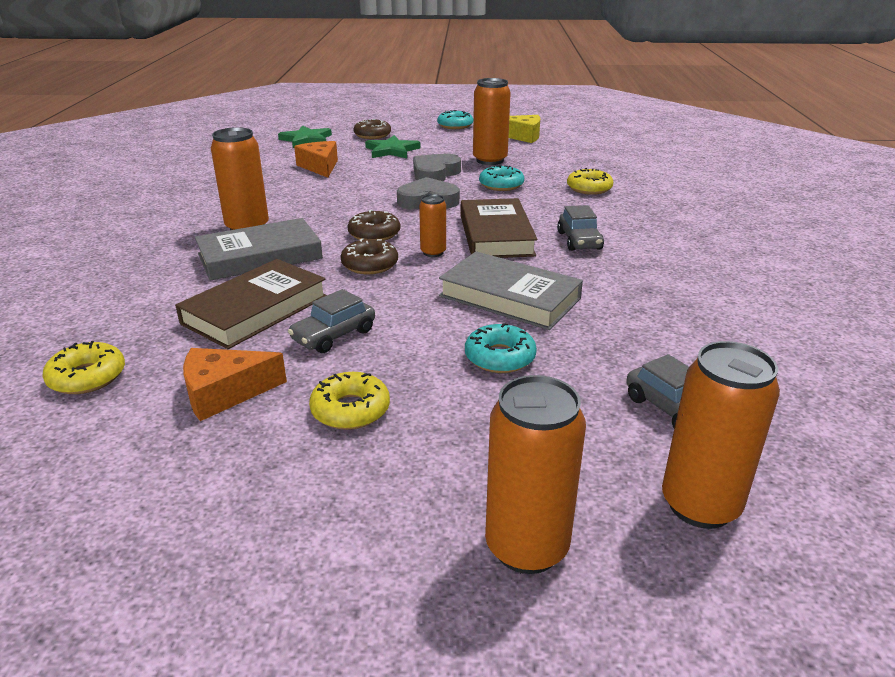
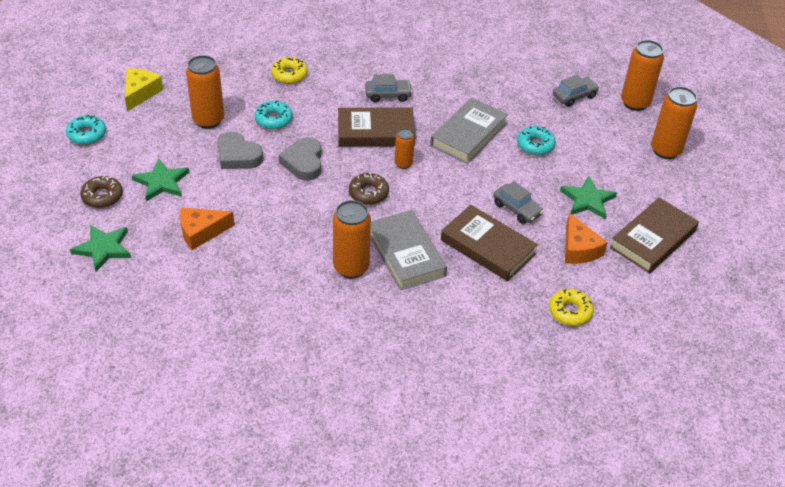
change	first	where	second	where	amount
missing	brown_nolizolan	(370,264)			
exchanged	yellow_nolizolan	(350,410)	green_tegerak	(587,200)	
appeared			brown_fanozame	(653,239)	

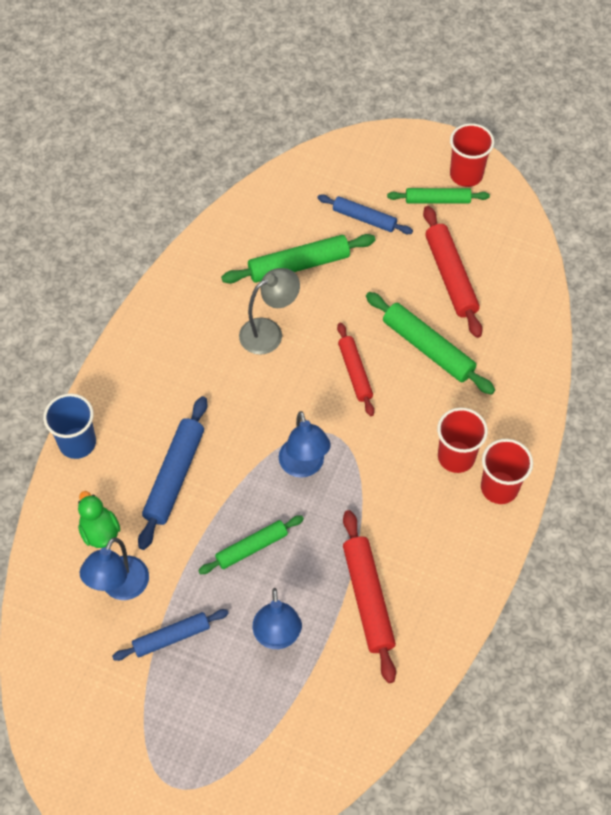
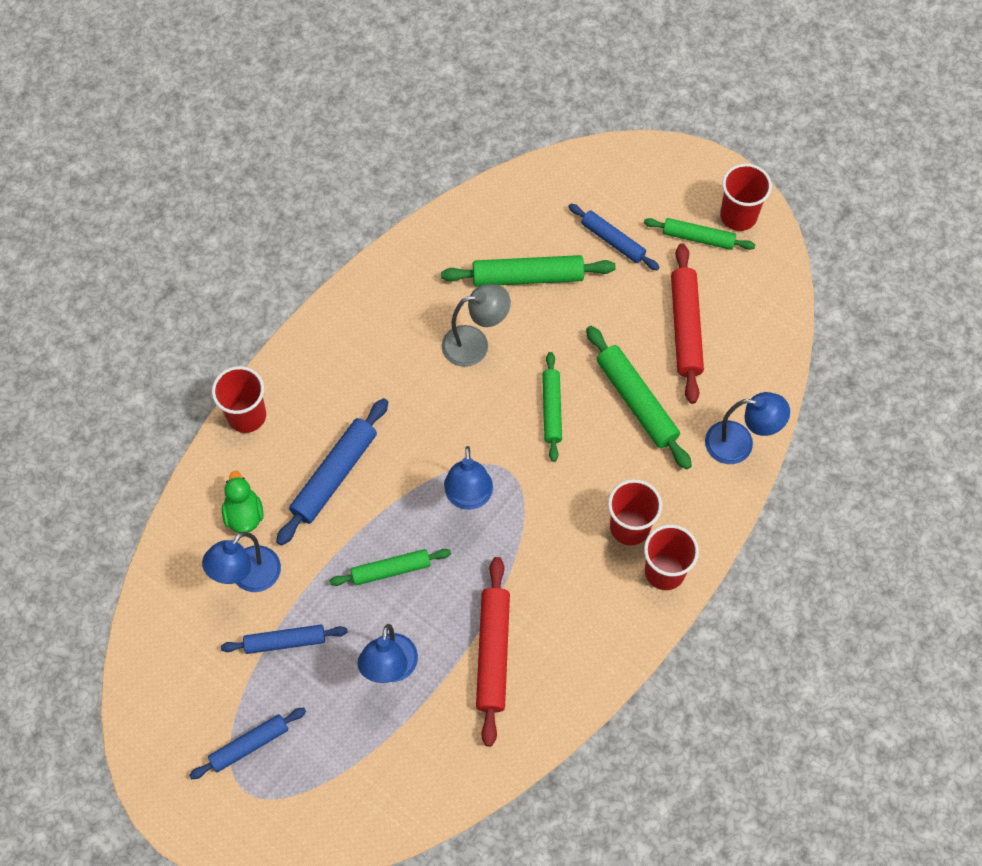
change	first	where	second	where	amount
colour	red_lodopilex	(355,372)	green_lodopilex	(551,409)	
colour	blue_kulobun	(77,443)	red_kulobun	(246,416)	
appeared			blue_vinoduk	(739,444)	
appeared			blue_lodopilex	(249,745)	

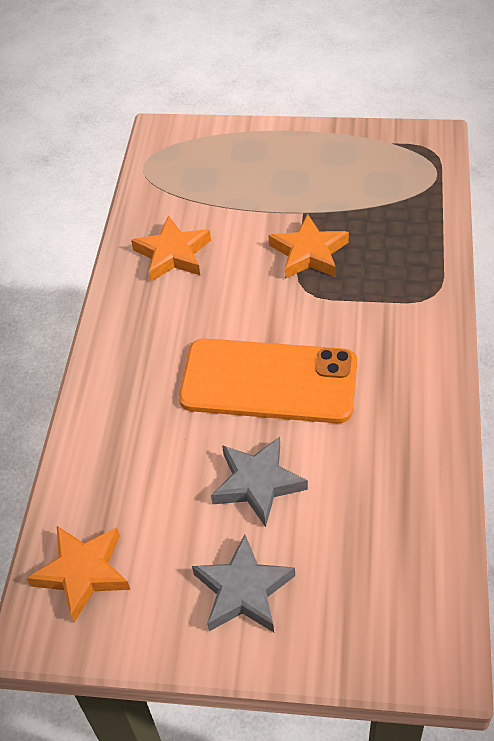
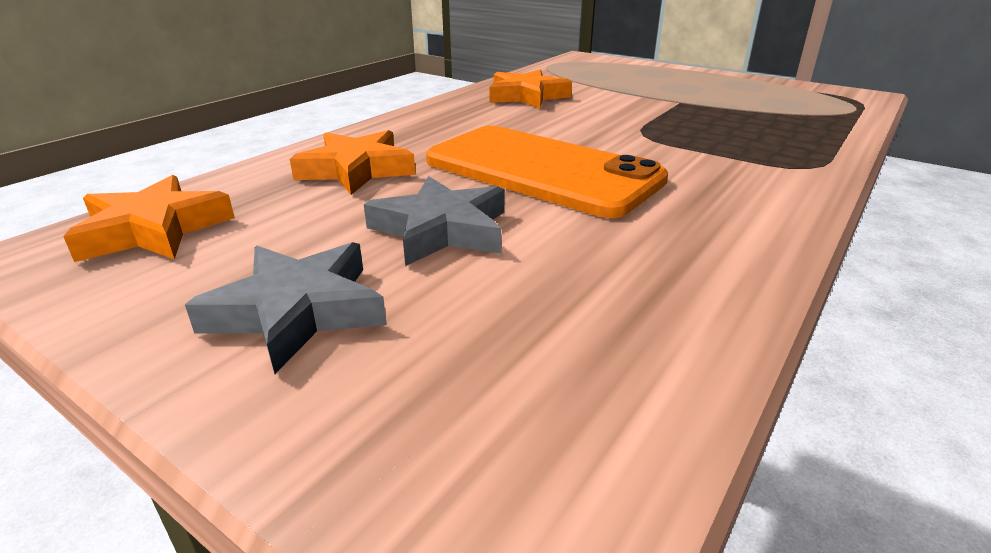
change	first	where	second	where	amount
relocated	orange_tegerak	(309,253)		(356,170)	

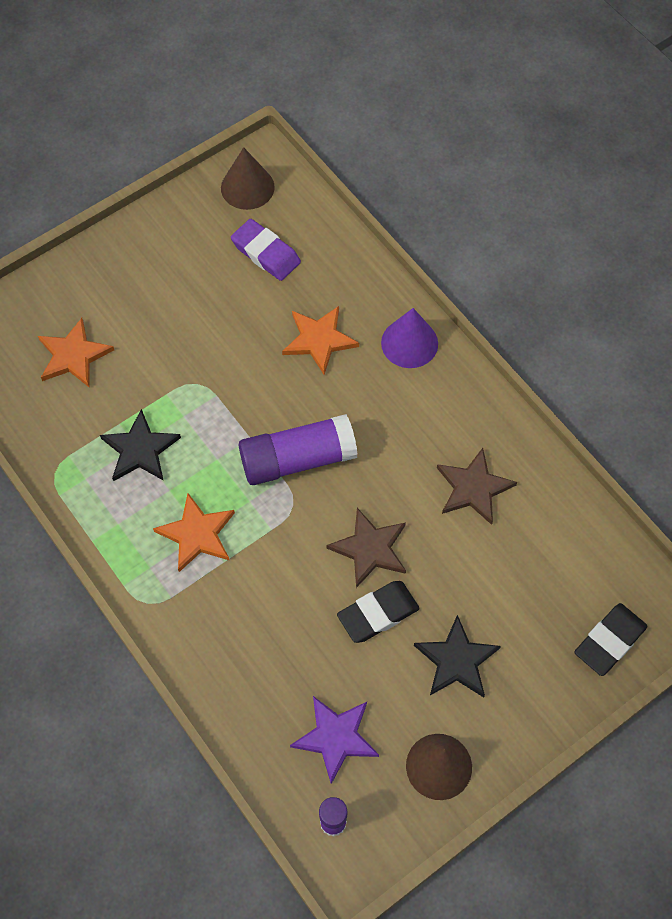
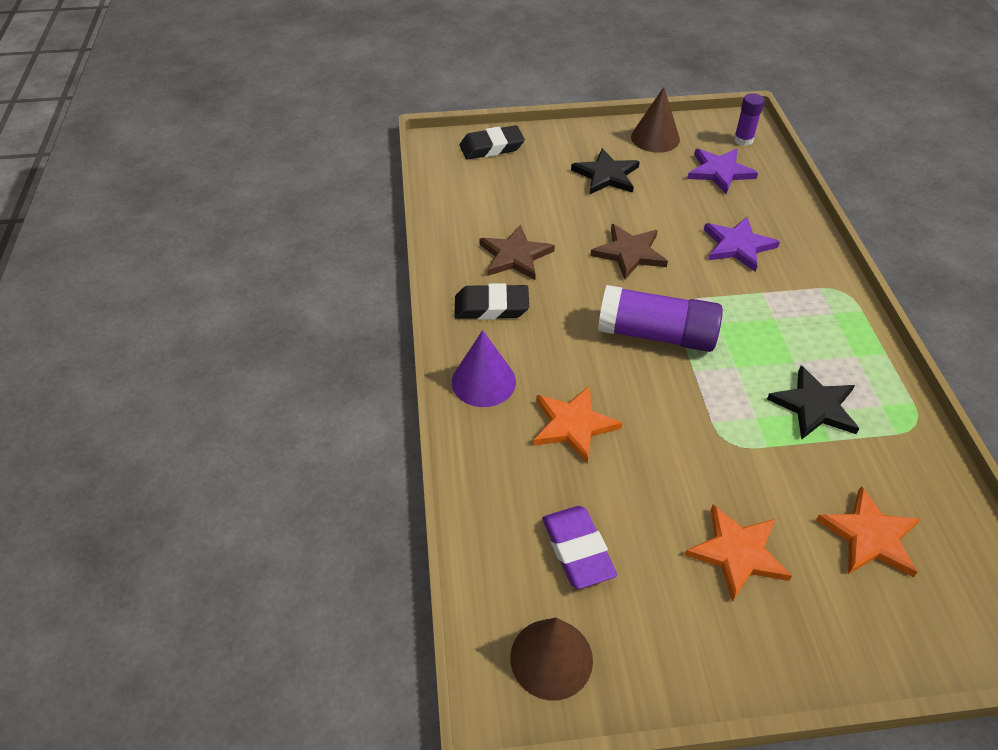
change	first	where	second	where	amount
relocated	orange_tegerak	(197,534)		(737,553)	
relocated	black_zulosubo	(378,613)		(491,307)	
appeared			purple_tegerak	(737,246)	

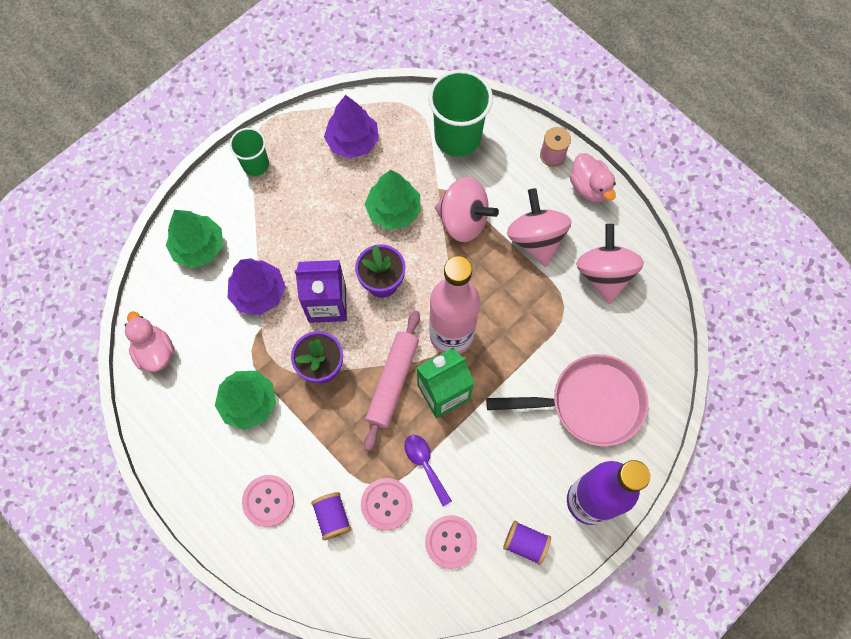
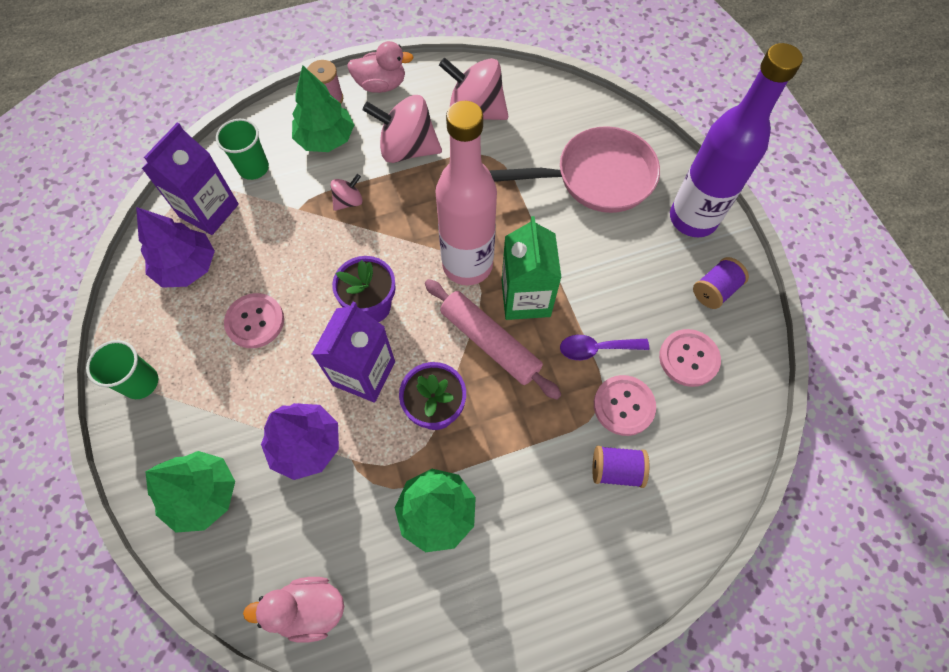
change	first	where	second	where	amount
size	green_kulobun	(457,137)		(253,168)	x0.58
relocated	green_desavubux	(393,210)		(326,139)	
size	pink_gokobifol	(463,220)		(349,201)	x0.49
spun	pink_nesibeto	(589,403)		(597,178)	60 degrees clockwise
relocated	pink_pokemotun	(268,501)		(255,321)	
appeared			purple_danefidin	(209,210)	

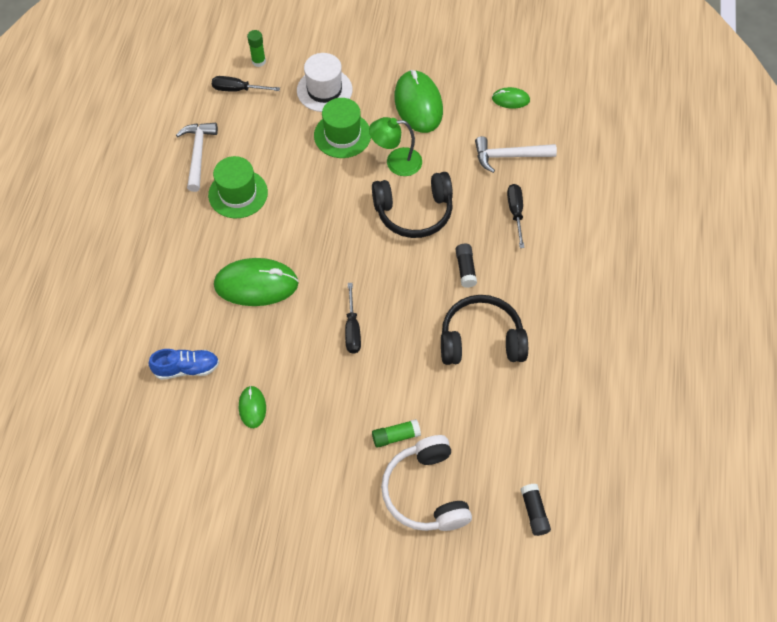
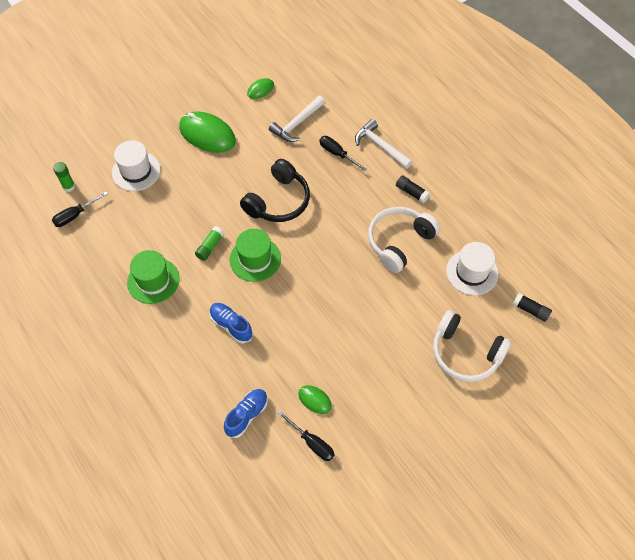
change	first	where	second	where	amount
relocated	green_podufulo	(342,135)		(255,259)	
missing	green_vinoduk	(396,162)			
relocated	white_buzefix	(198,154)		(380,146)	
relocated	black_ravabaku	(465,269)		(411,192)	
exchanged	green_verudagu	(256,284)	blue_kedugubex	(231,325)	
relocated	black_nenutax	(352,329)		(312,443)	
colour	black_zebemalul	(481,340)	white_zebemalul	(399,242)	
relocated	green_ravabaku	(395,436)		(210,247)	
appeared			white_podufulo	(472,272)	

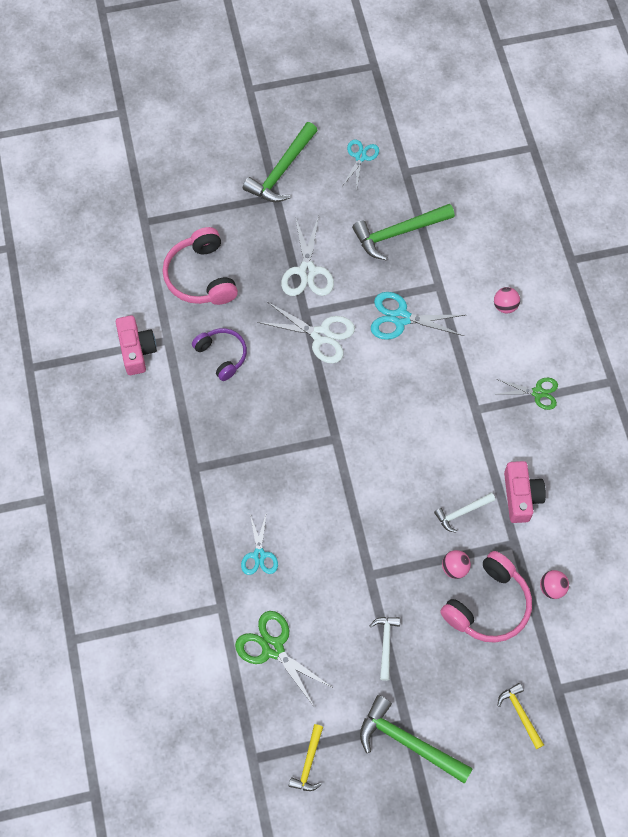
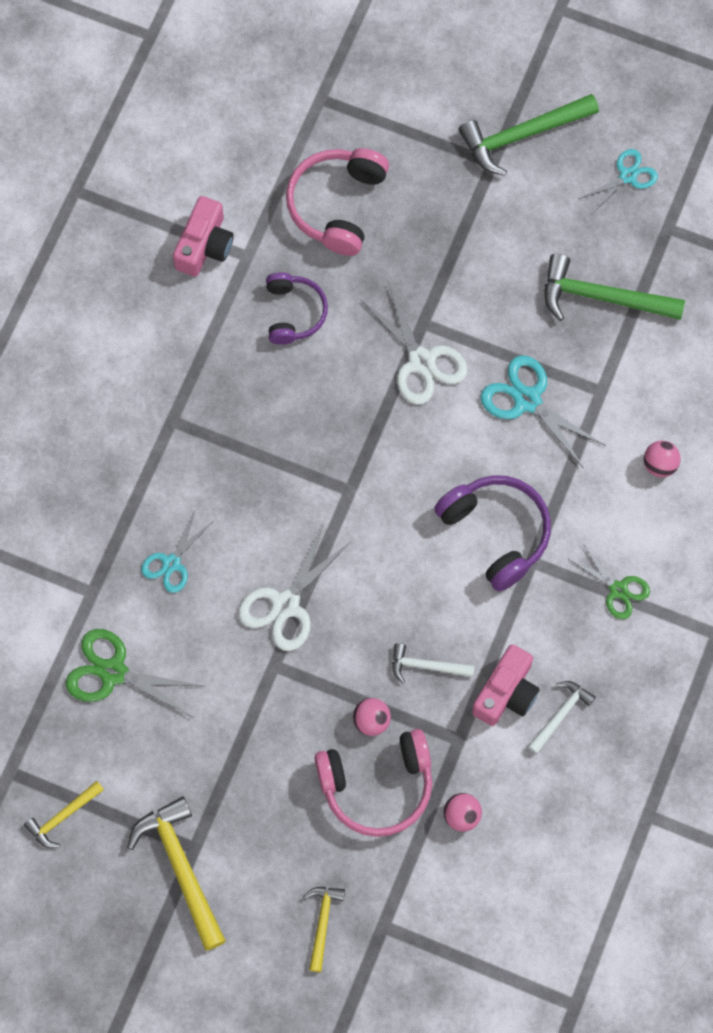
change	first	where	second	where	amount
relocated	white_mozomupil	(307,271)		(286,604)	
spun	green_mozomupil	(273,648)		(113,672)	60 degrees counterclockwise
relocated	white_buzefix	(386,644)		(561,715)	
colour	green_buzefix	(408,742)	yellow_buzefix	(181,868)	
appeared			purple_zebemalul	(496,532)	

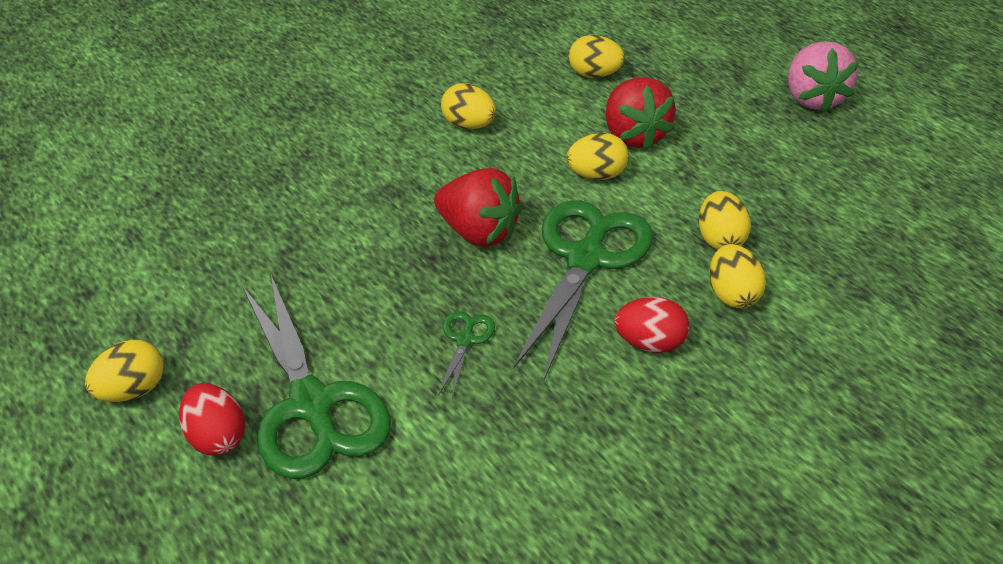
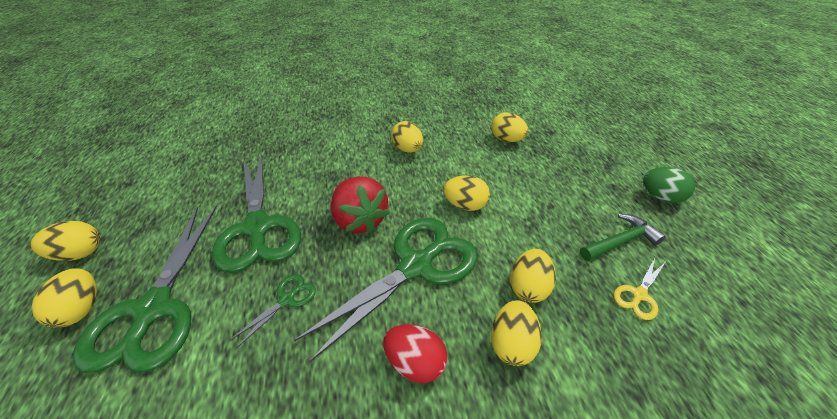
change	first	where	second	where	amount
exchanged	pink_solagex	(812,98)	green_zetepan	(660,197)	
missing	red_solagex	(634,136)			
colour	red_zetepan	(216,437)	yellow_zetepan	(81,309)	
appeared			green_mozomupil	(258,227)	
appeared			green_buzefix	(620,241)	
appeared			yellow_mozomupil	(639,295)	

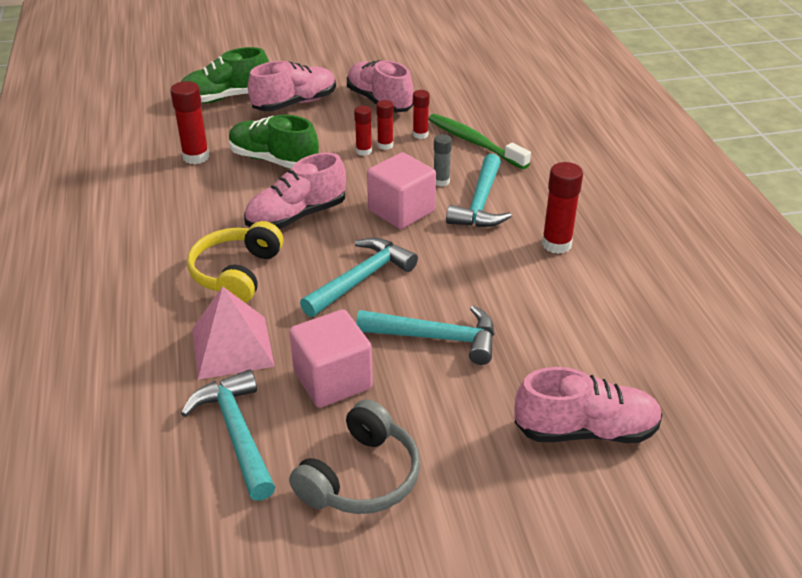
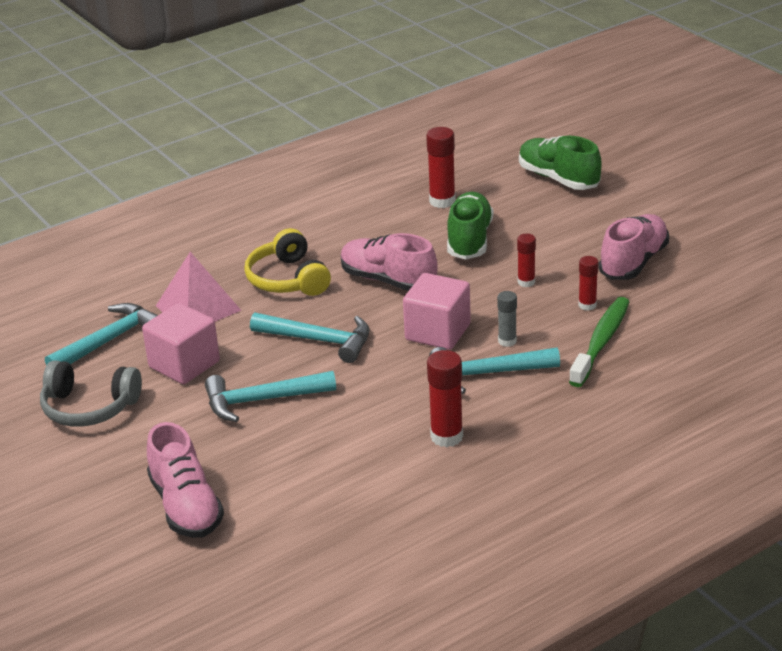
change	first	where	second	where	amount
missing	pink_kedugubex	(294,103)			
missing	red_ravabaku	(385,145)			
spun	yellow_zebemalul	(237,273)		(288,279)	105 degrees counterclockwise
spun	turquoise_buzefix	(436,338)		(262,400)	90 degrees clockwise

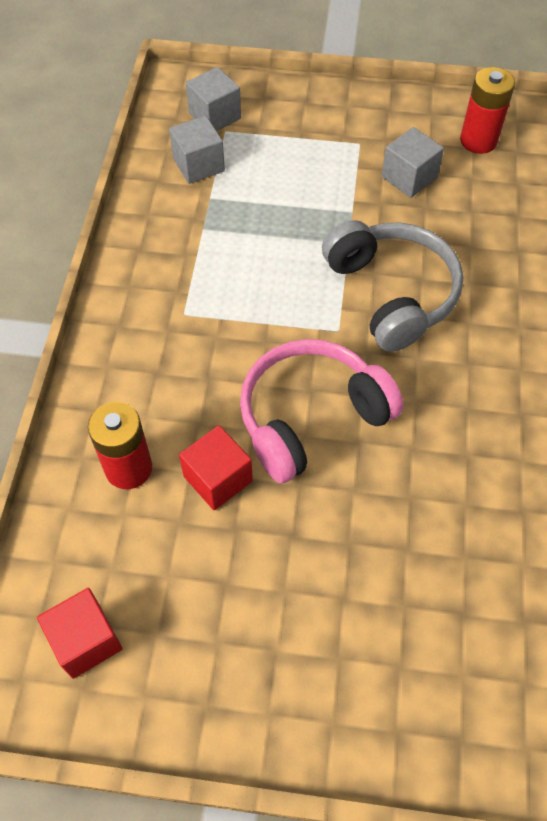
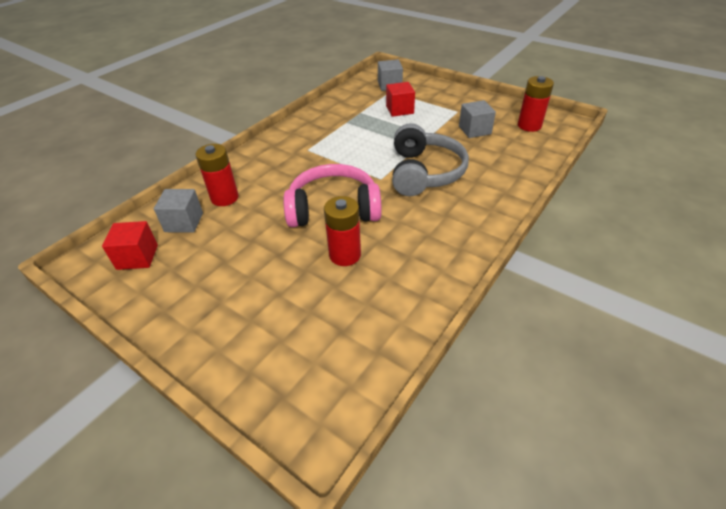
change	first	where	second	where	amount
relocated	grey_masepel	(198,165)		(184,222)	
relocated	red_masepel	(218,479)		(399,110)	
appeared			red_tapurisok	(345,255)	

